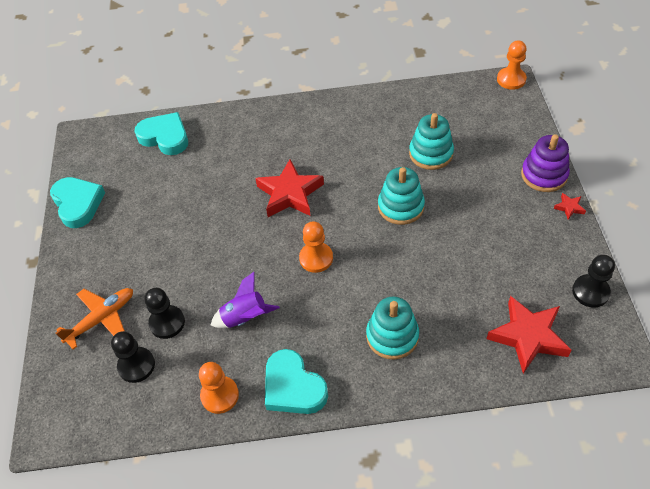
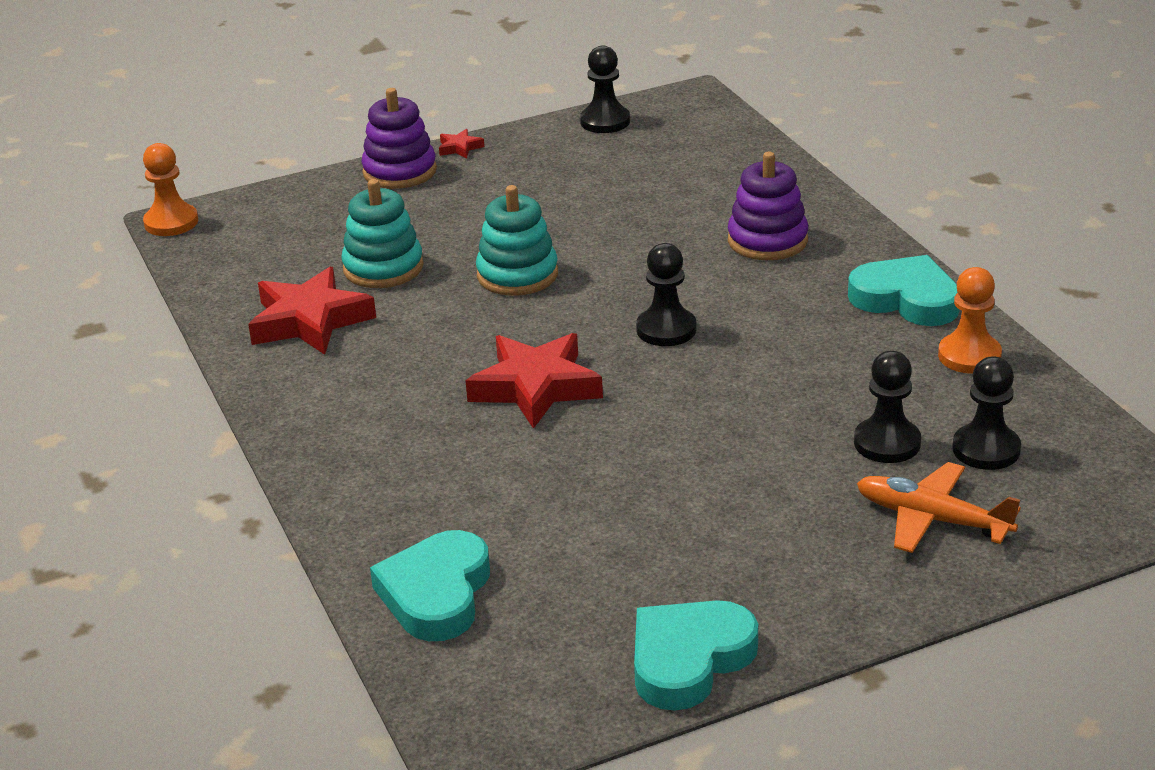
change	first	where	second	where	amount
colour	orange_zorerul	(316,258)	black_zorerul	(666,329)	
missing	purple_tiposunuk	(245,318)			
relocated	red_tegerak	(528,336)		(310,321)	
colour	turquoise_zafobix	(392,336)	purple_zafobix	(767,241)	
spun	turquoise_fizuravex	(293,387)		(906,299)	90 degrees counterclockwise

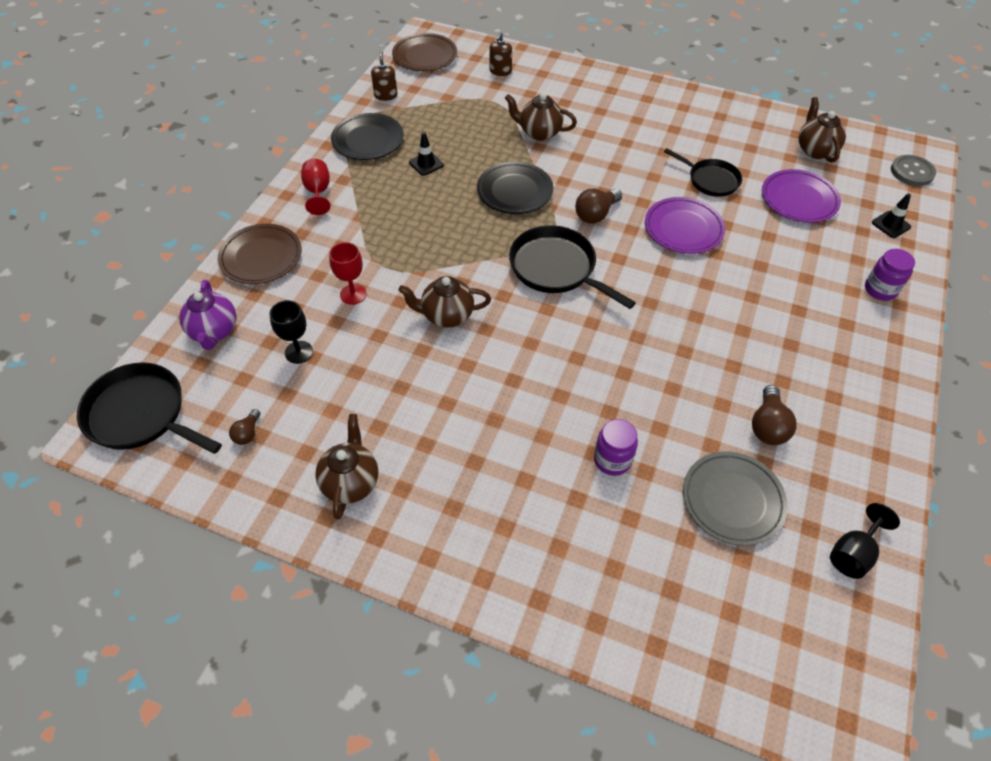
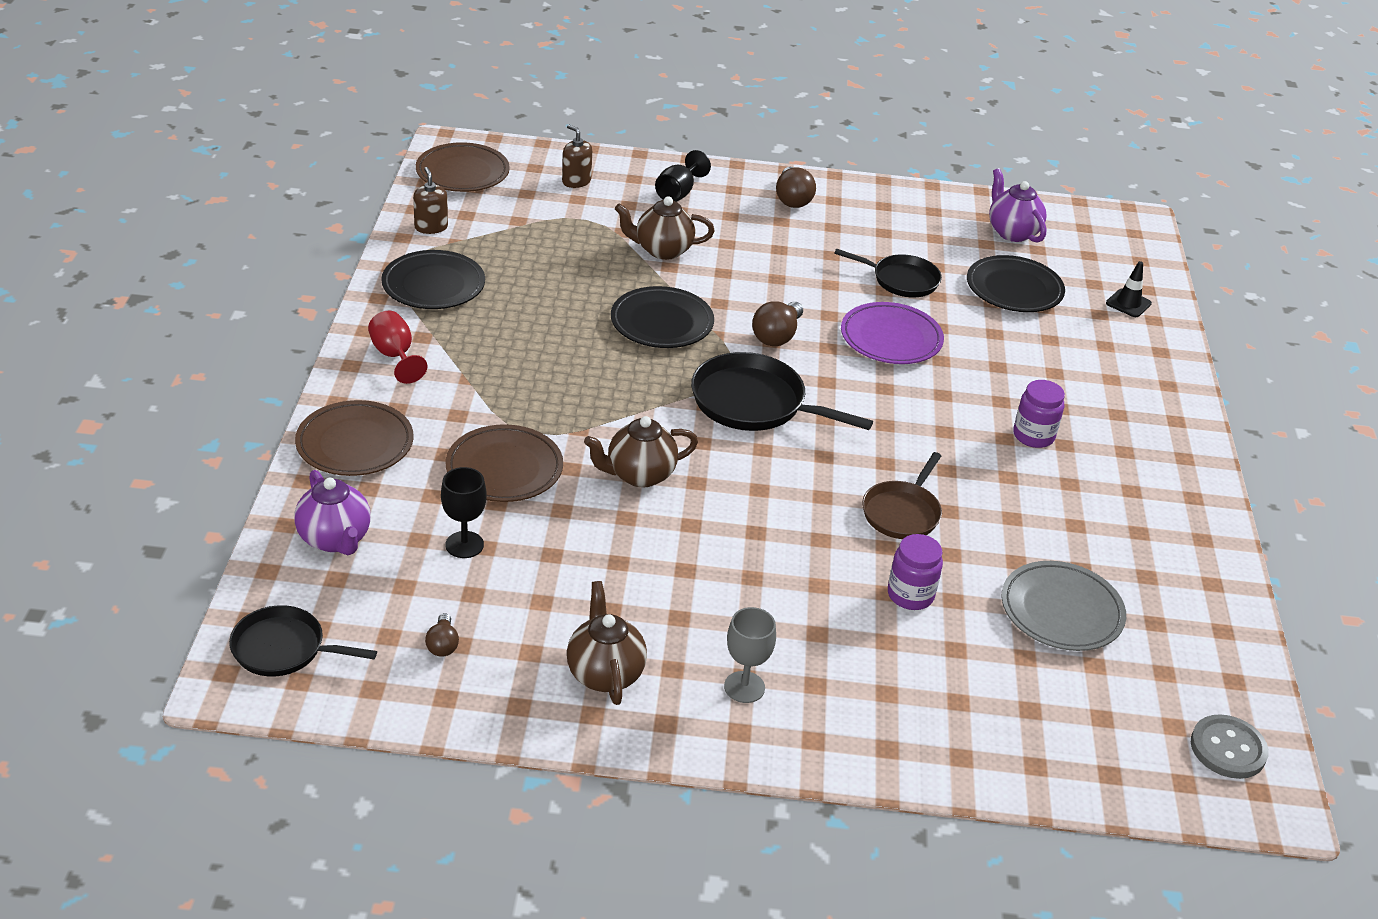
change	first	where	second	where	amount
spun	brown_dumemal	(500,71)		(576,181)	135 degrees clockwise
colour	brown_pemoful	(815,150)	purple_pemoful	(1012,232)	
missing	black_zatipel	(426,164)			
relocated	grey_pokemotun	(912,172)		(1228,749)	
colour	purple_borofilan	(799,199)	black_borofilan	(1014,289)	
exchanged	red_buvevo	(353,294)	brown_borofilan	(504,469)	
relocated	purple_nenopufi	(880,290)		(1033,436)	
size	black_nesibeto	(141,414)		(283,649)	x0.65
relocated	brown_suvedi	(768,426)		(792,199)	
relocated	black_buvevo	(853,553)		(678,193)	
appeared			brown_nesibeto	(902,513)	
appeared			grey_buvevo	(744,687)	

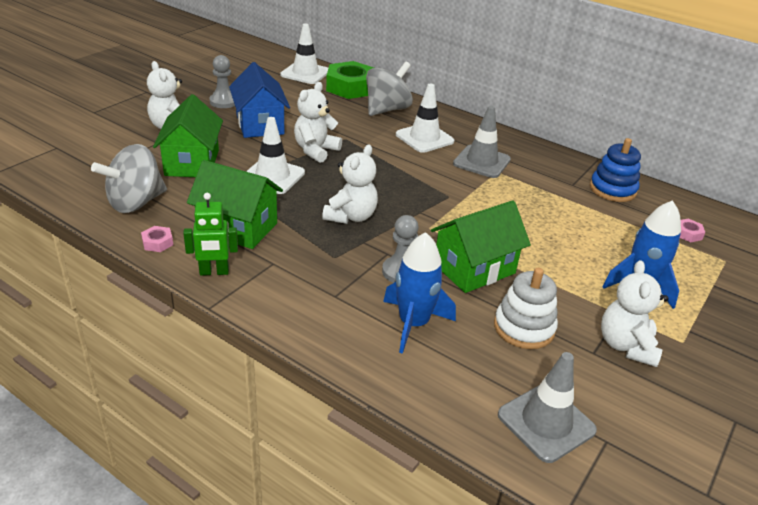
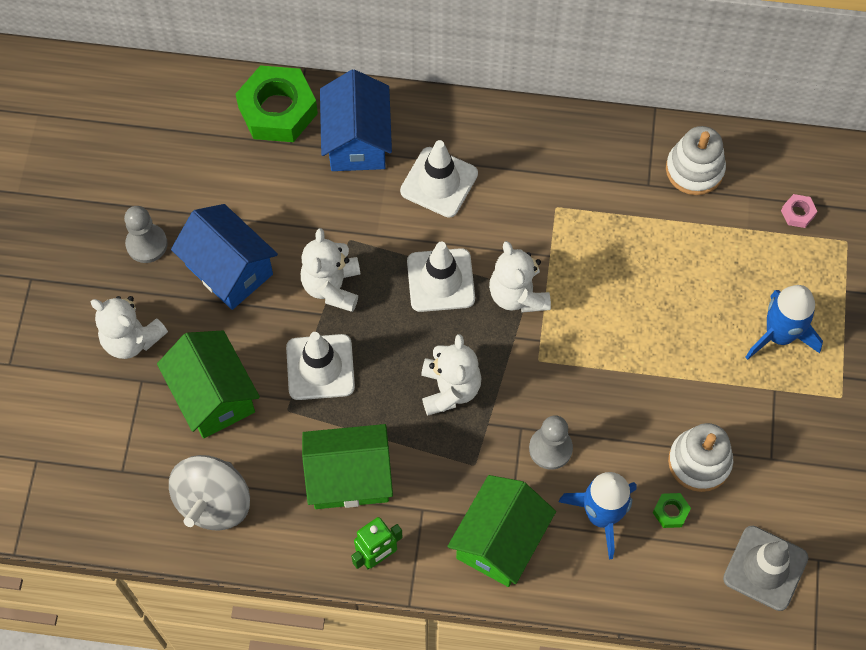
change	first	where	second	where	amount
relocated	white_zatipel	(305,73)		(440,280)	
exchanged	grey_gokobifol	(387,109)	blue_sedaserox	(357,140)	
missing	grey_zatipel	(481,162)			
colour	blue_zafobix	(612,189)	white_zafobix	(694,170)	
relocated	green_sedaserox	(474,269)		(500,541)	
missing	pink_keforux	(157,243)			
relocated	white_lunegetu	(626,346)		(518,295)	
appeared			green_keforux	(670,512)	

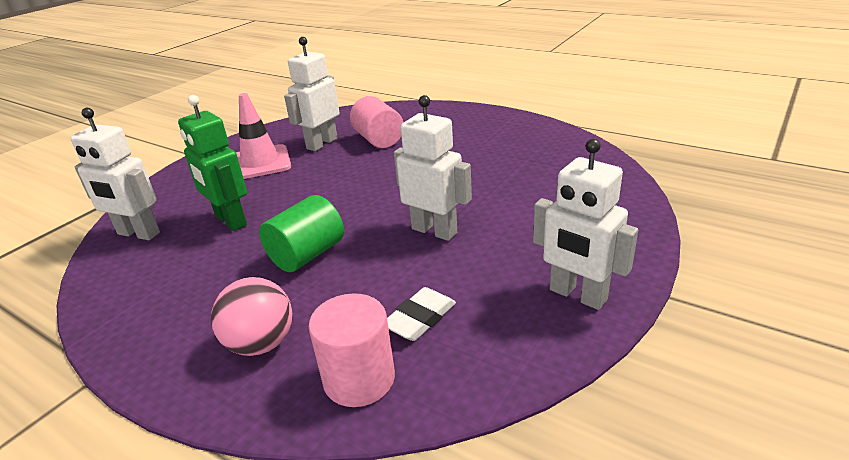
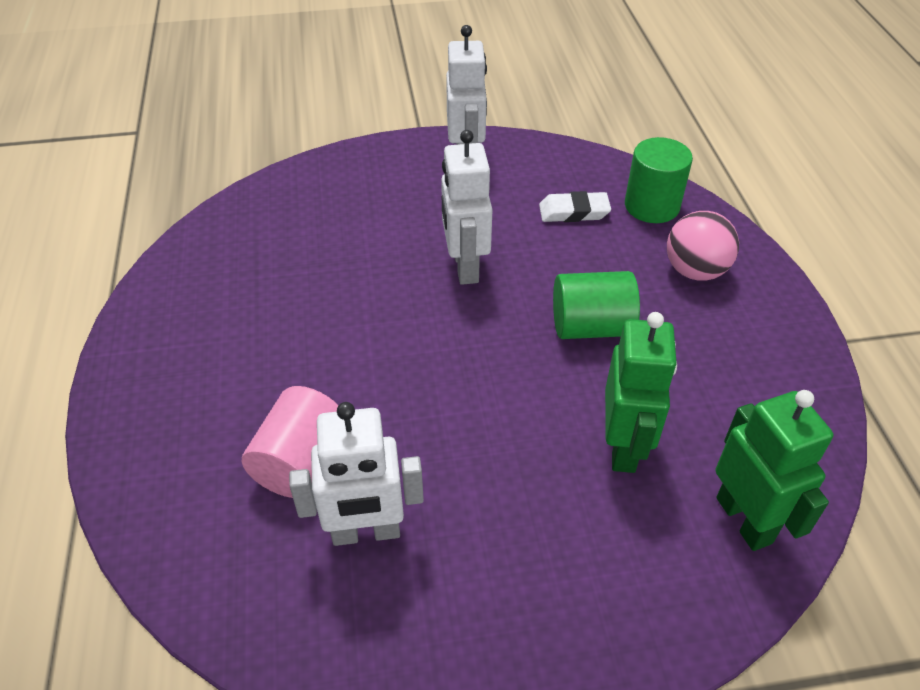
change	first	where	second	where	amount
missing	pink_zatipel	(260,163)			
colour	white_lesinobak	(138,234)	green_lesinobak	(744,520)	
colour	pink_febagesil	(359,379)	green_febagesil	(652,206)	

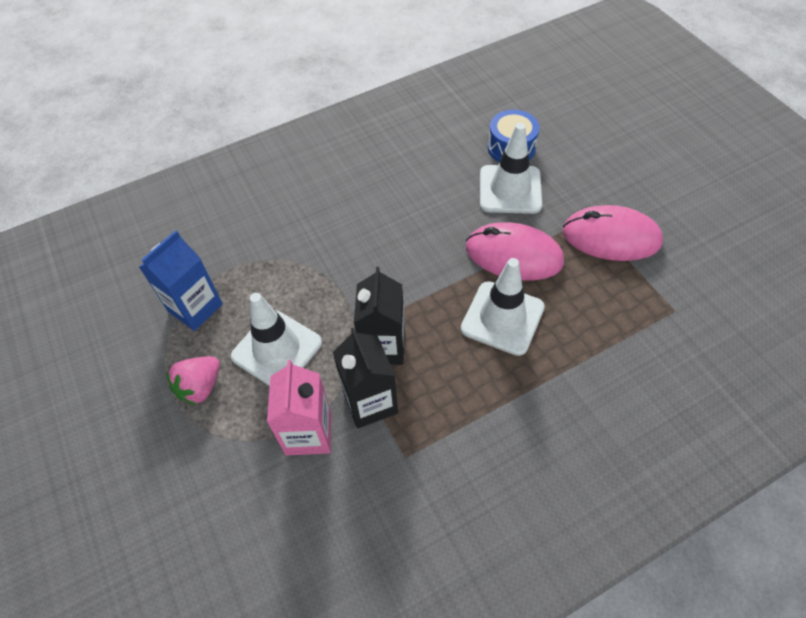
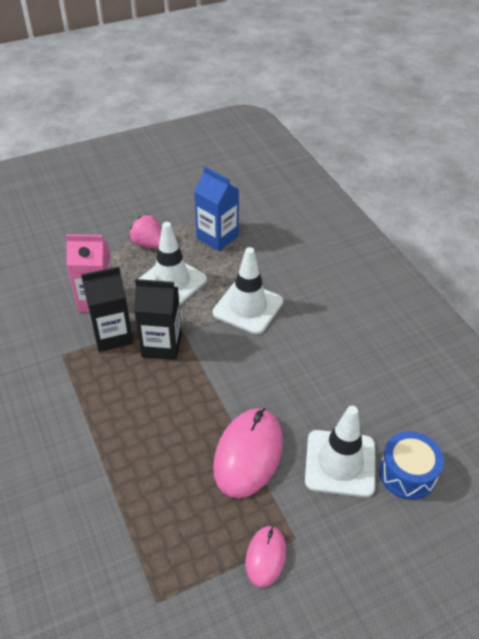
change	first	where	second	where	amount
size	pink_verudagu	(611,237)		(265,556)	x0.55
relocated	white_zatipel	(502,318)		(248,307)	

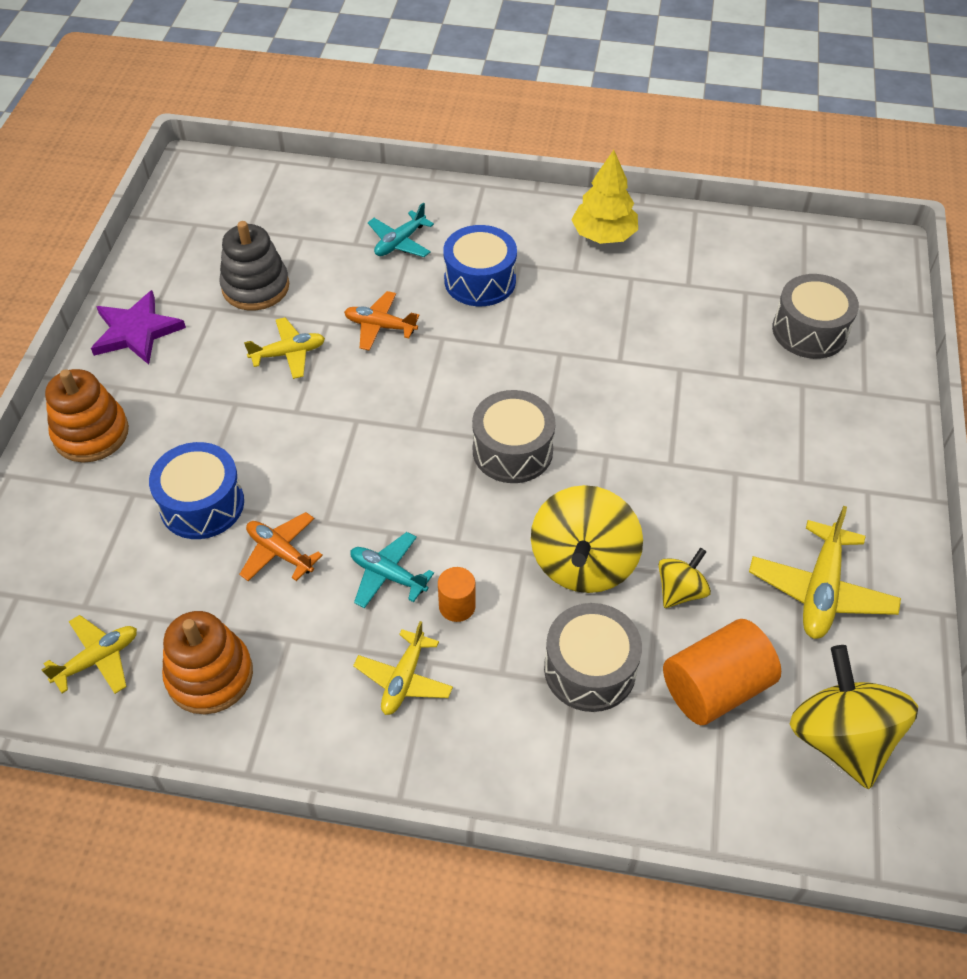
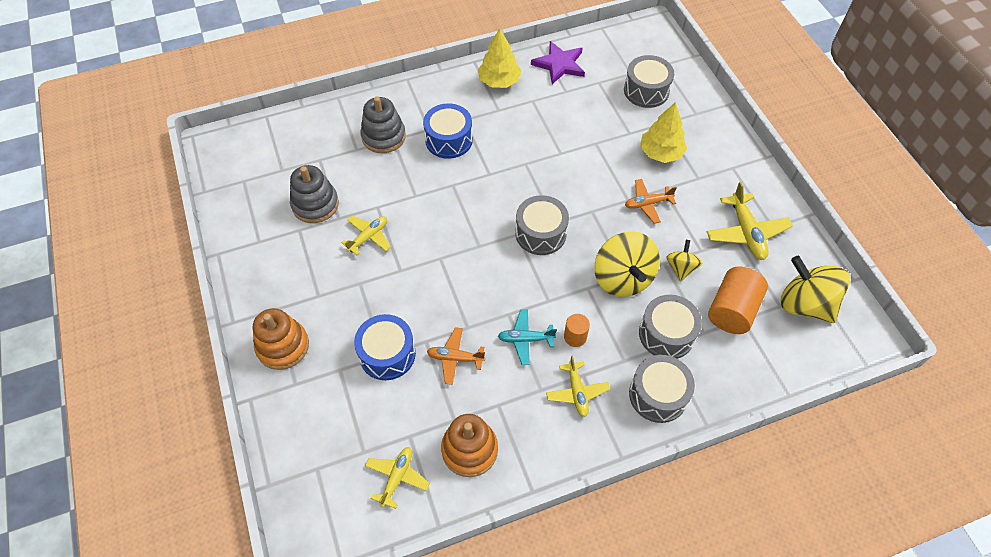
change	first	where	second	where	amount
exchanged	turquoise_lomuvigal	(400,242)	grey_zafobix	(383,136)	
relocated	purple_tegerak	(136,331)		(559,64)	
relocated	orange_lomuvigal	(380,326)		(647,204)	
appeared			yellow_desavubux	(661,153)	
appeared			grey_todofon	(658,395)	

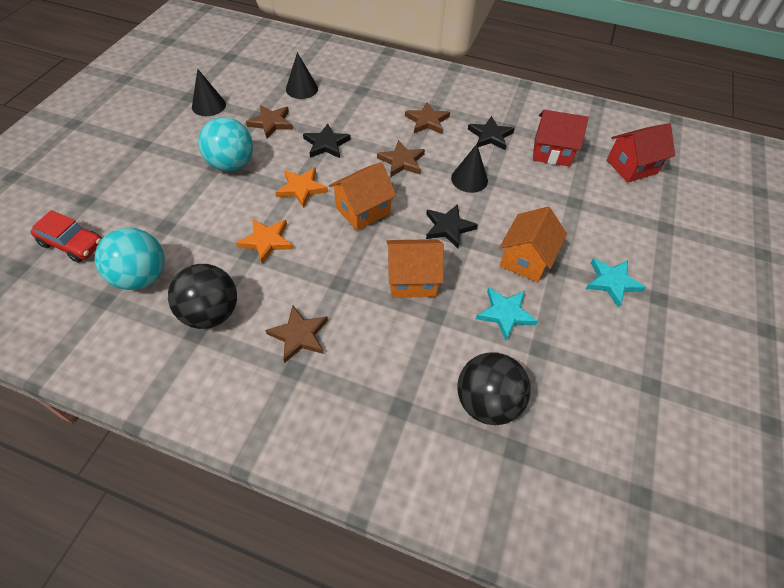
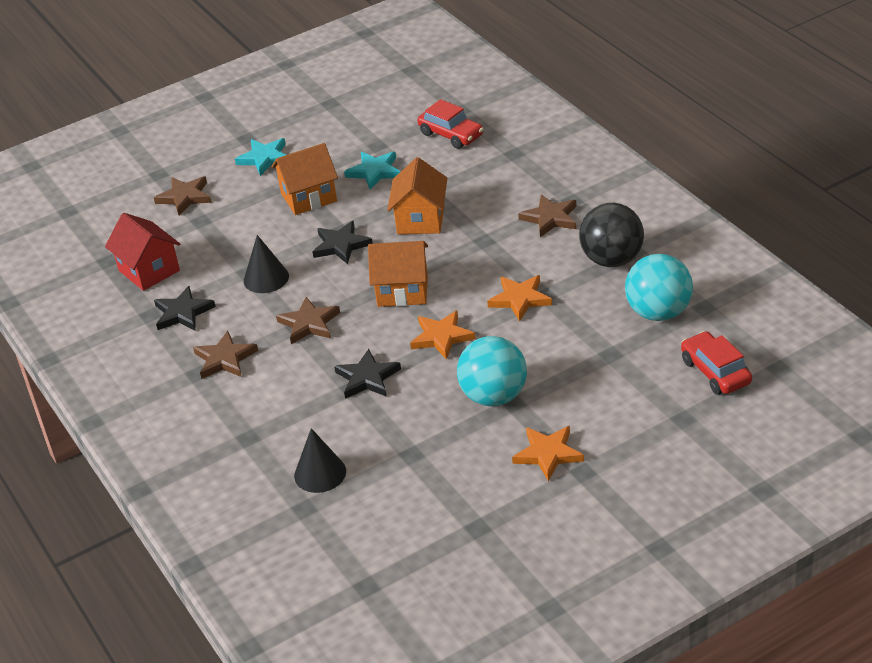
change	first	where	second	where	amount
missing	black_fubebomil	(208,105)			
relocated	brown_tegerak	(271,123)		(185,197)	
missing	red_sedaserox	(631,167)			
spun	orange_sedaserox	(412,280)		(420,219)	60 degrees clockwise
exchanged	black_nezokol	(487,402)	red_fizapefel	(451,135)	
appeared			orange_tegerak	(548,454)	

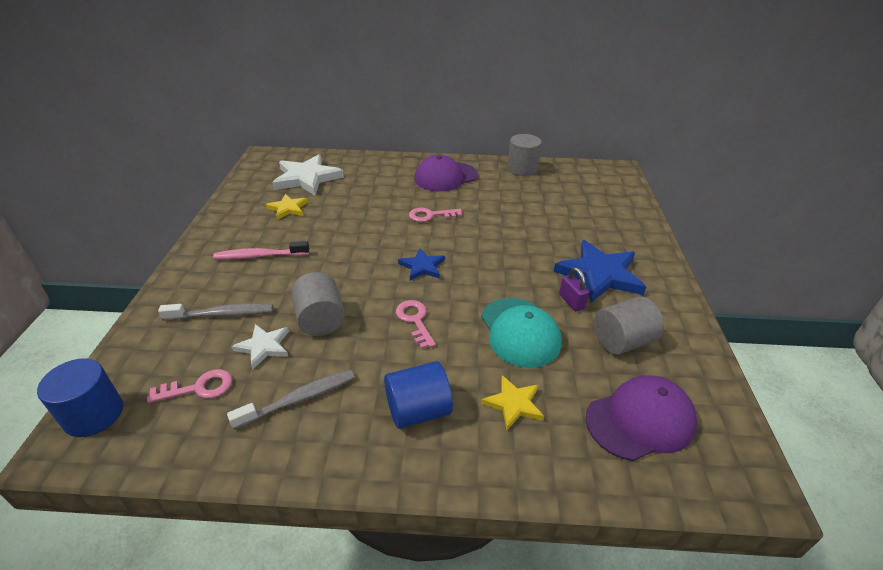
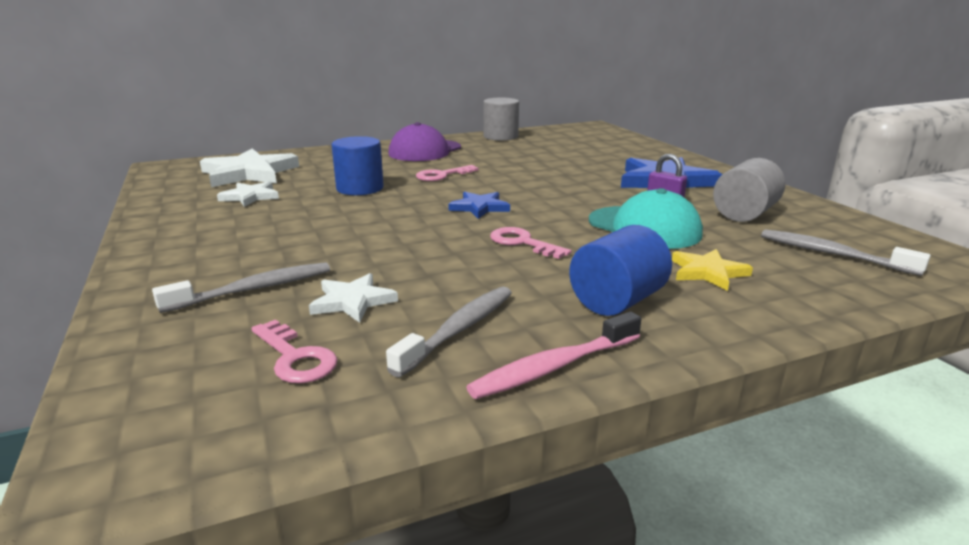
change	first	where	second	where	amount
colour	yellow_tegerak	(288,208)	white_tegerak	(250,197)	
relocated	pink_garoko	(259,256)		(553,367)	
missing	grey_febagesil	(320,320)			
relocated	blue_febagesil	(94,414)		(360,188)	
spun	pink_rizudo	(199,388)		(295,357)	90 degrees clockwise
exchanged	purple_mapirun	(640,420)	grey_garoko	(832,254)	

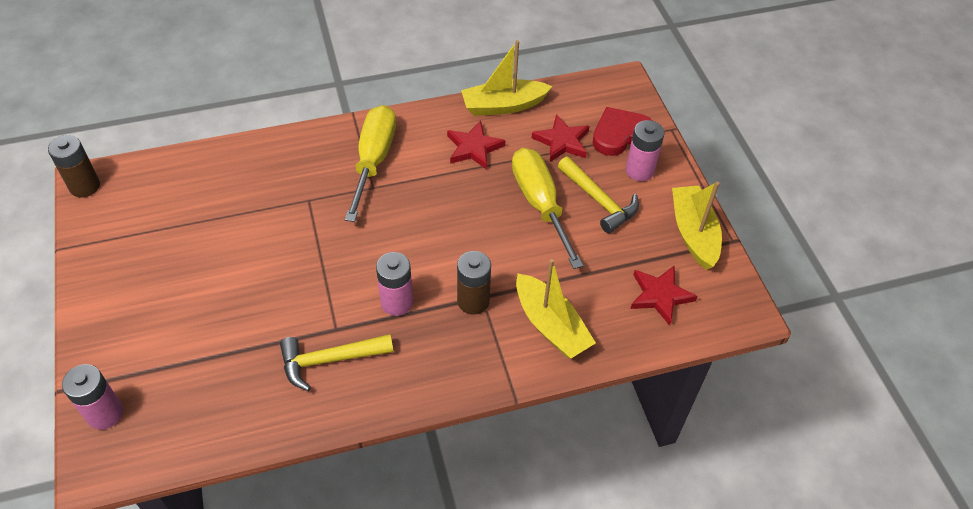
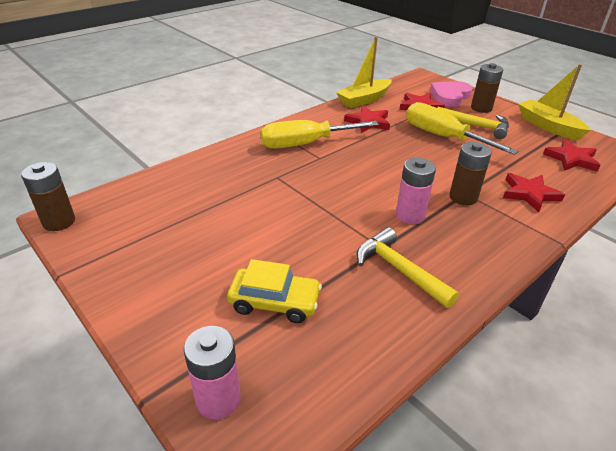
change	first	where	second	where	amount
spun	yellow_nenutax	(374,160)		(305,144)	90 degrees counterclockwise
colour	red_fizuravex	(620,135)	pink_fizuravex	(450,96)	
colour	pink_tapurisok	(639,170)	brown_tapurisok	(481,108)	
exchanged	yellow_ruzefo	(550,325)	red_tegerak	(529,194)	
spun	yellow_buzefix	(329,360)		(399,269)	90 degrees clockwise
appeared			yellow_fizapefel	(275,302)	

